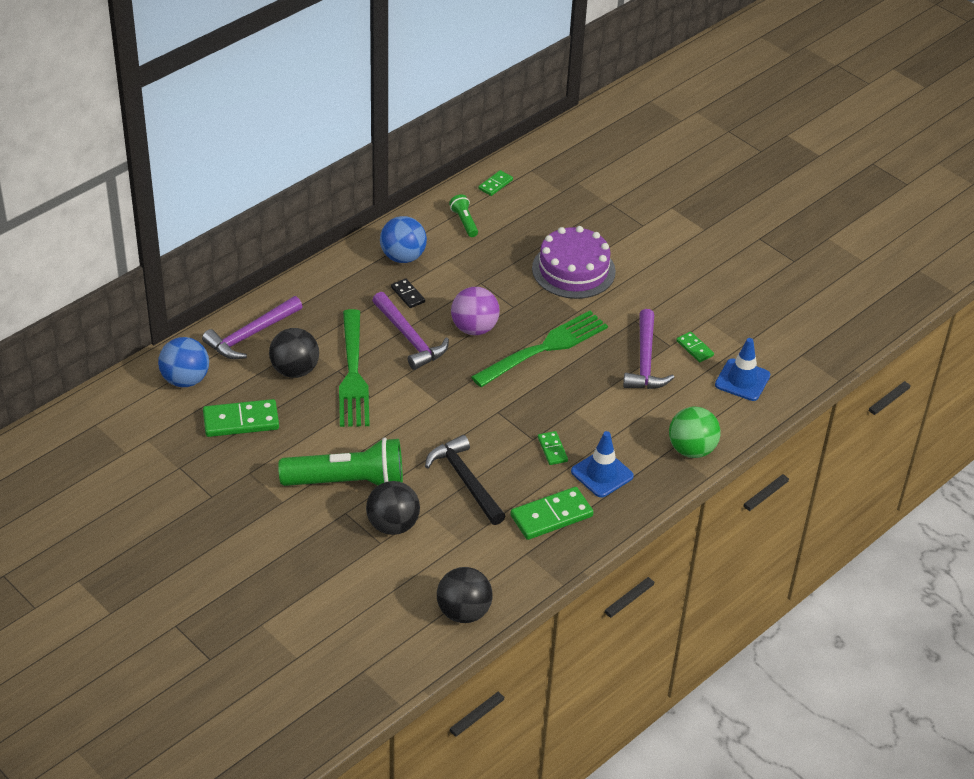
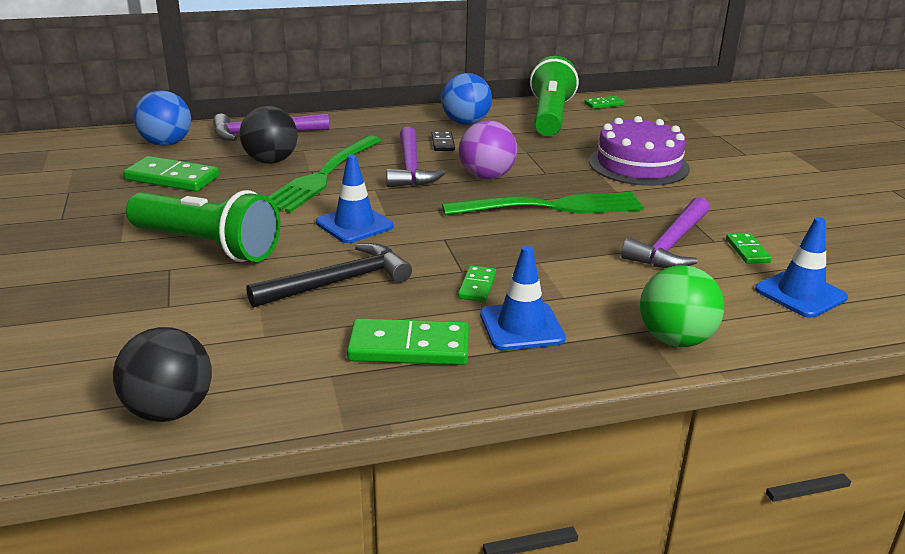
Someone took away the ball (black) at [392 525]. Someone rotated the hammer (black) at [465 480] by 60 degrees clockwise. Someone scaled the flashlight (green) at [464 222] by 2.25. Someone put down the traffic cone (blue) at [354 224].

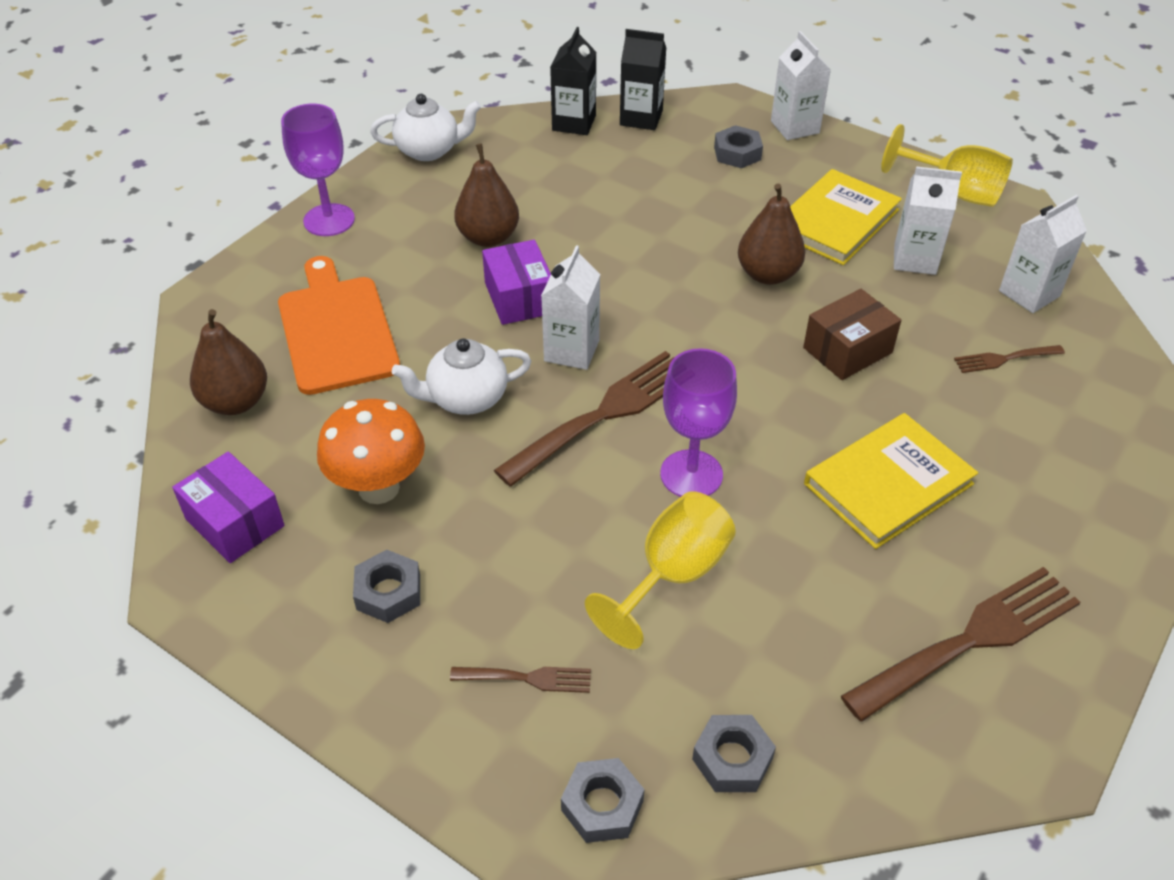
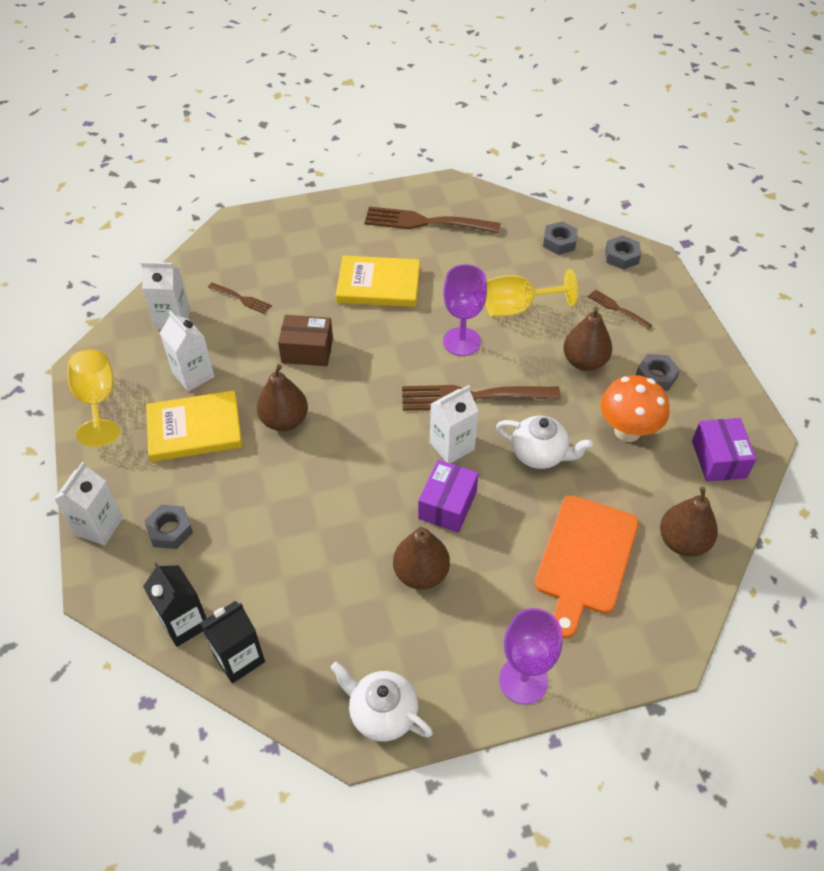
Someone put down the pear (brown) at [584 362].

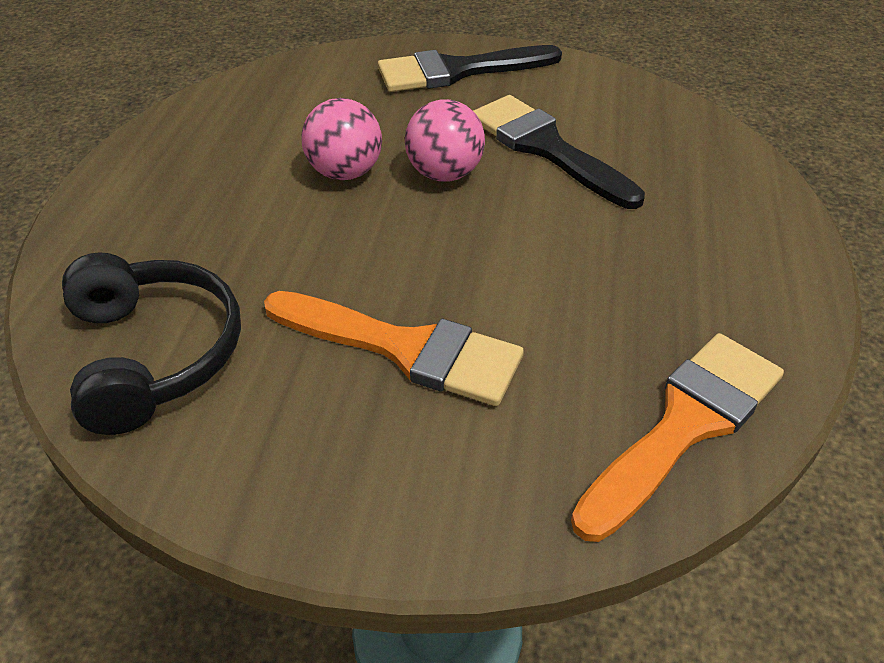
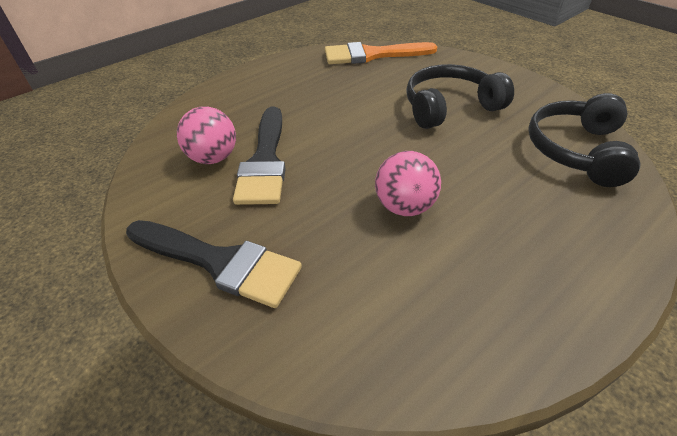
Someone swapped the brush (orange) at [404 348] for the headphones (black) at [449 107]. Someone carried the ball (pink) from [444 174] to [213 158].

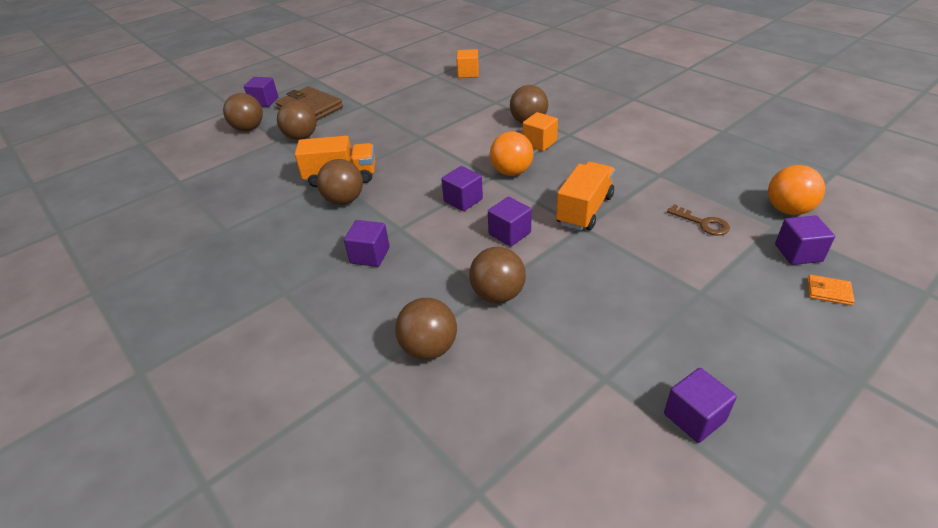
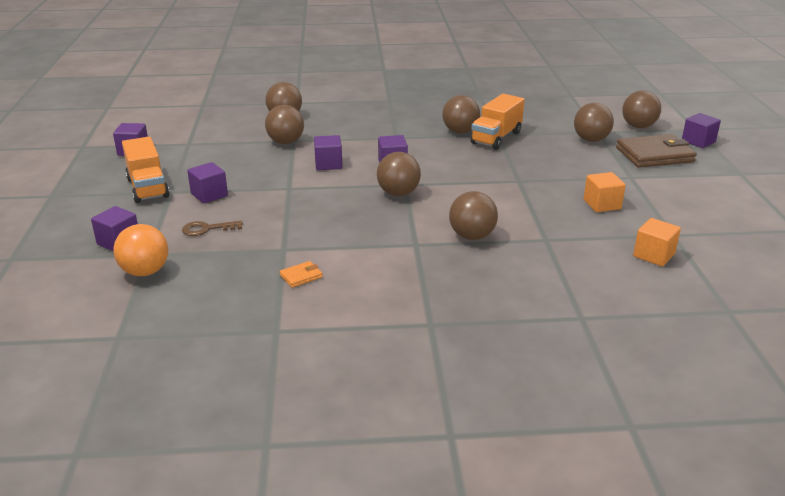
Someone carried the cube (purple) from [370 255] to [209 195]. Someone repainted the ball (orange) at [511 172], which became the ball (brown) at [398 193]. Someone carried the cube (orange) from [539 143] to [602 204]. Someone carried the truck (orange) from [584 210] to [148 188]. Someone carried the wallet (orange) from [829 291] to [301 276].

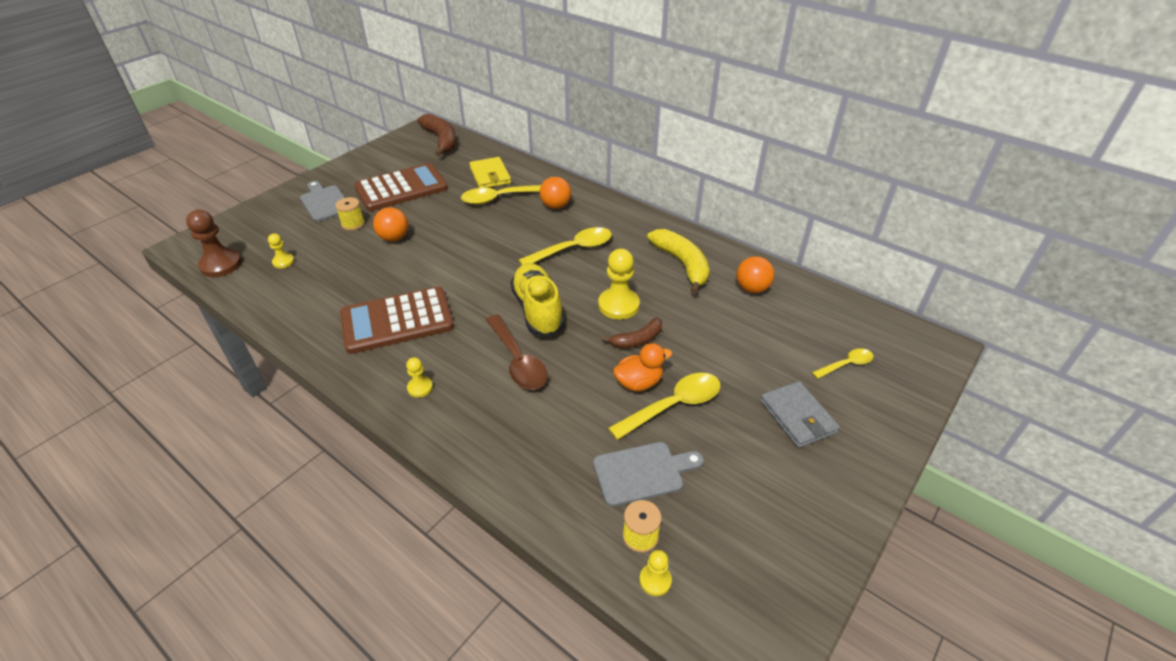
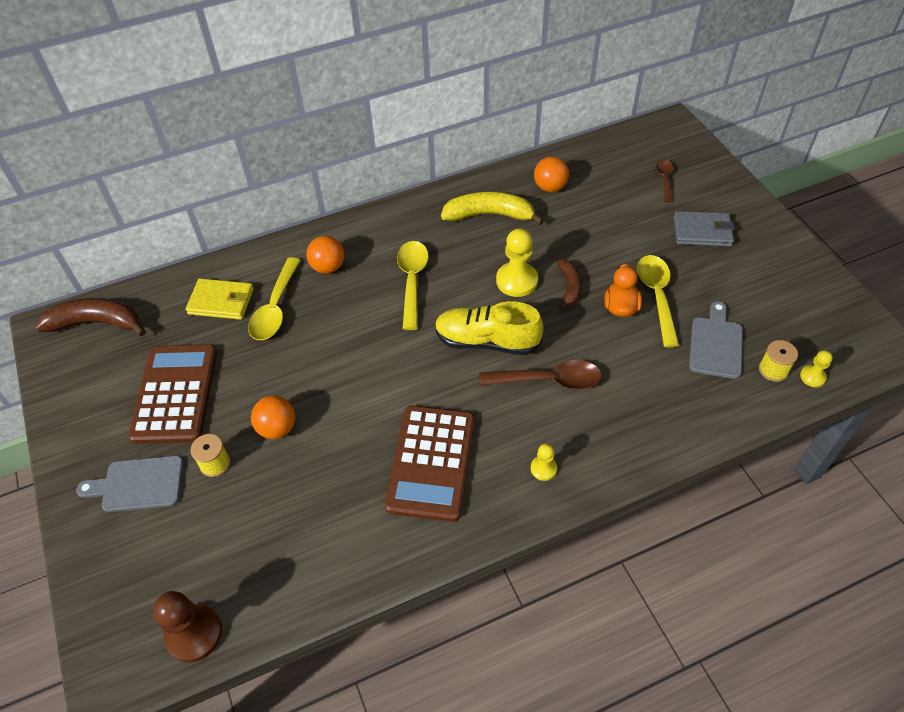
Someone took away the pawn (yellow) at [283 262]. Someone repainted the spoon (yellow) at [846 364], which became the spoon (brown) at [665 179].

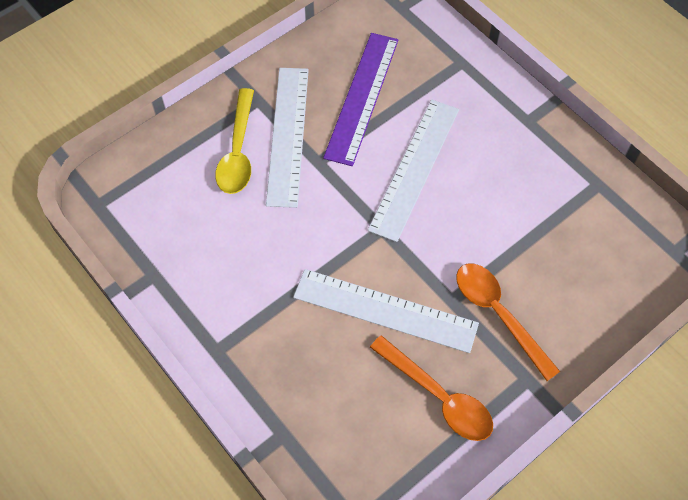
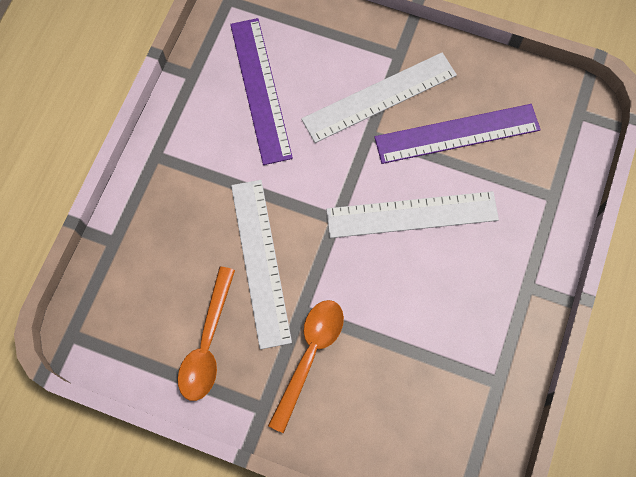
Someone took away the spoon (yellow) at [238 151]. Someone put down the ruler (purple) at [260 90].

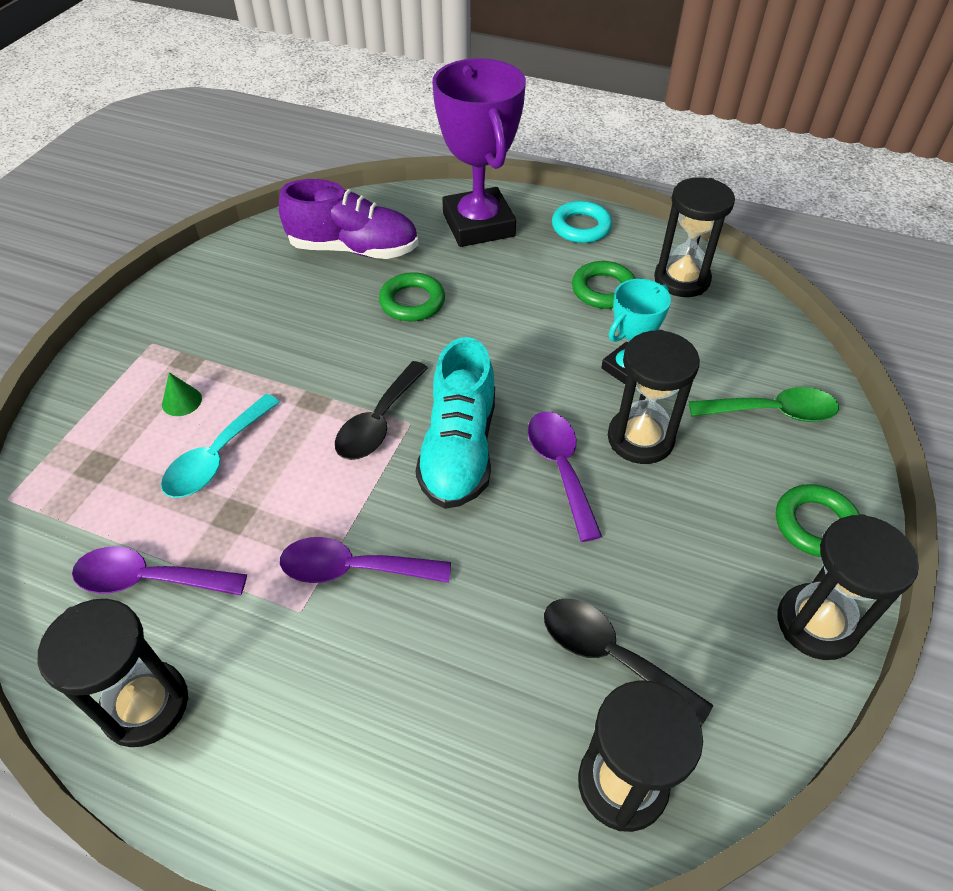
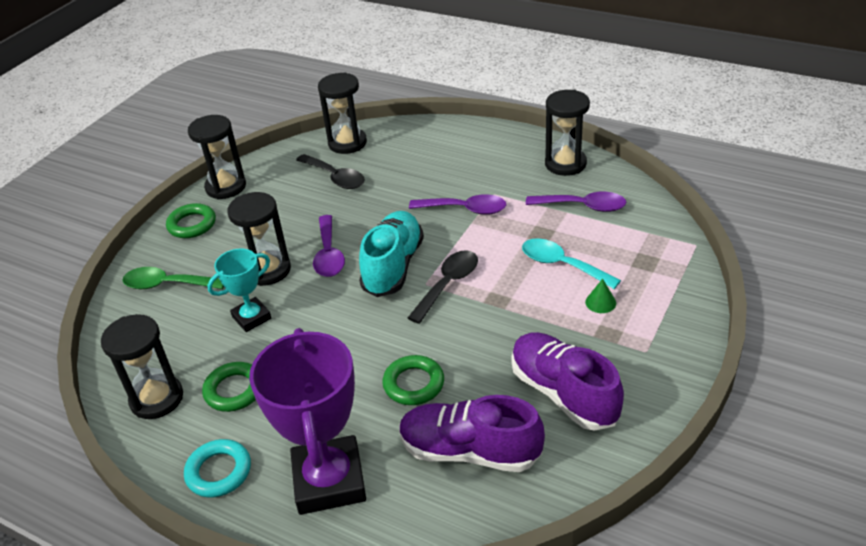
Someone rotated the spoon (turquoise) at [216 458] by 90 degrees counterclockwise. Someone put down the shoe (purple) at [563 393].

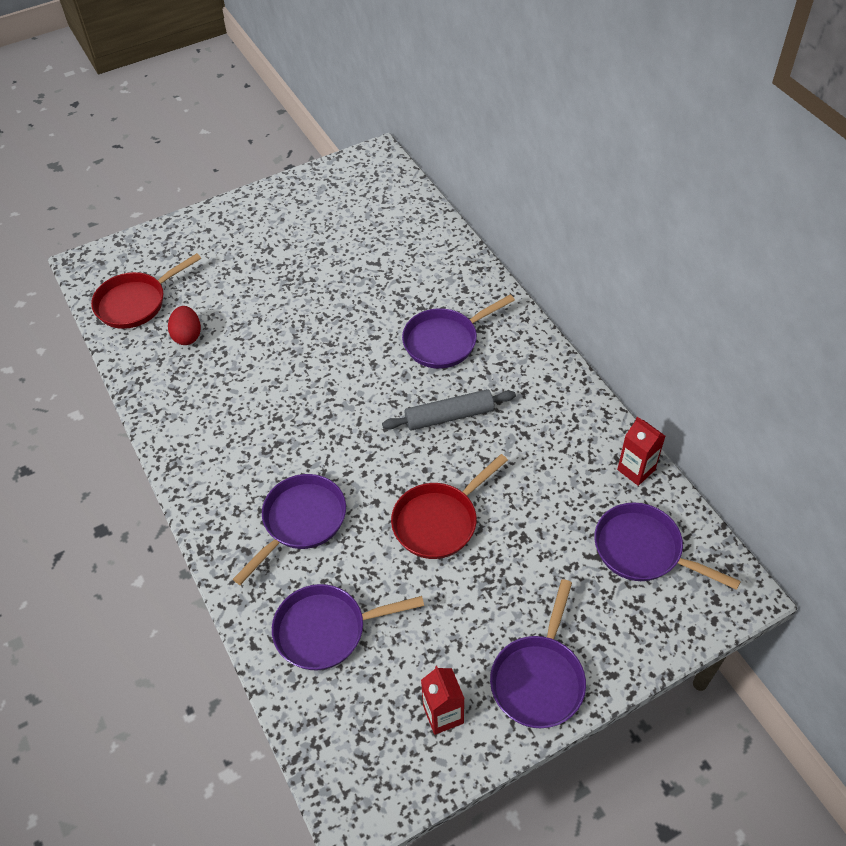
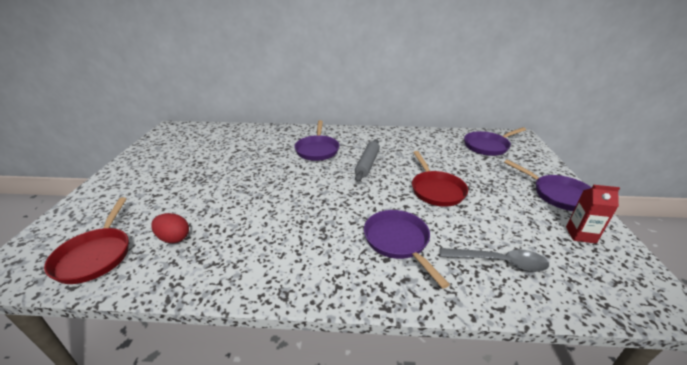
Someone swapped the pan (purple) at [326 630] for the spoon (grey) at [499 262]. Someone took away the carton (red) at [636 470].

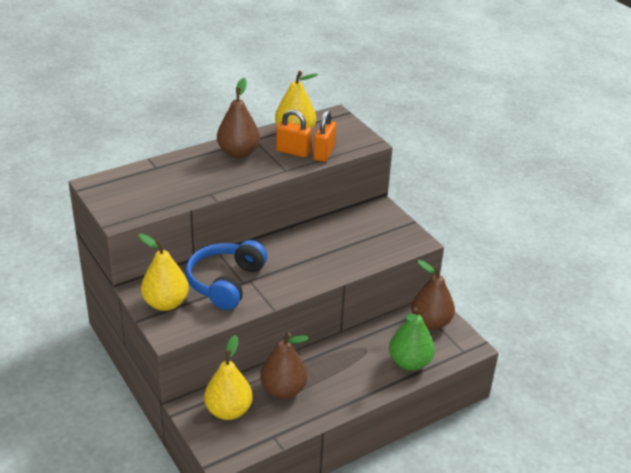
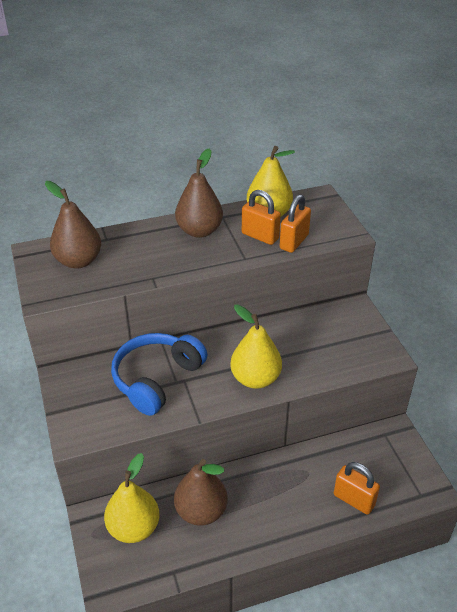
Someone carried the pear (yellow) from [166 303] to [255 378]. Someone swapped the pear (green) at [409 362] for the padlock (orange) at [354 500]. Someone carried the pear (brown) from [431 322] to [78 261].

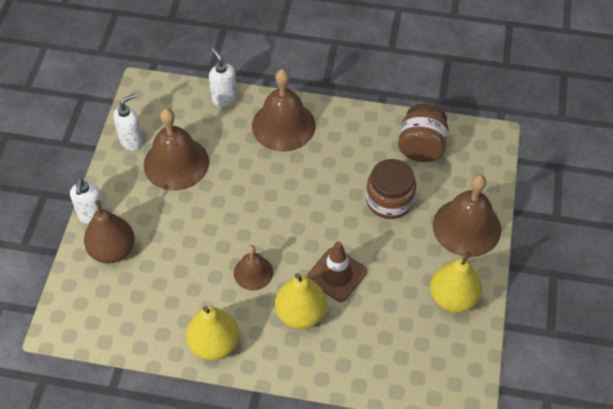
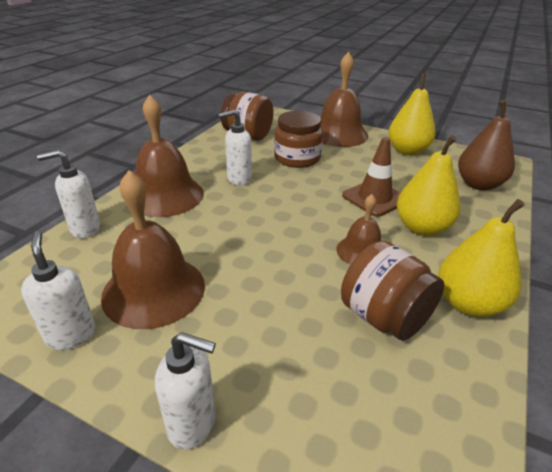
Someone carried the pear (brown) from [113 250] to [478 184]. Someone put down the soap dispenser (white) at [238 179]. Someone put down the jar (brown) at [384 317].

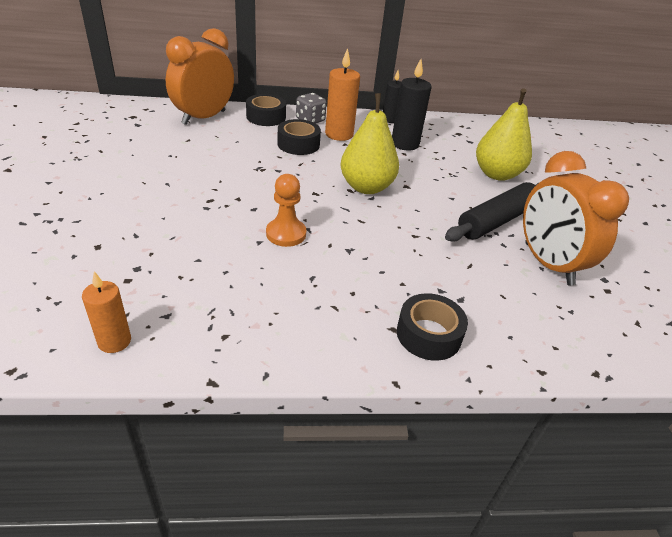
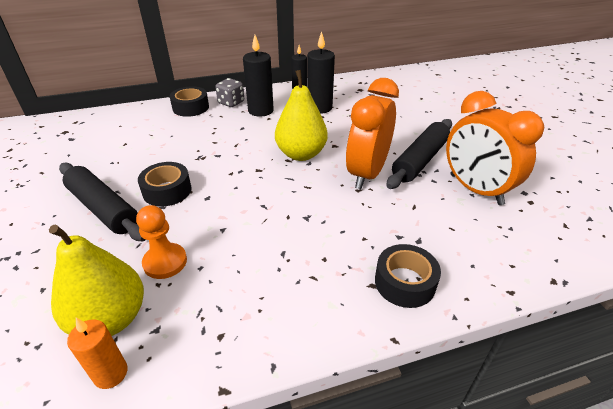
Someone carried the clock (orange) from [204 117] to [367 173]. Someone carried the pawn (orange) from [286 234] to [165 262]. Someone carried the tape (black) from [298 144] to [167 191]. Someone repainted the candle (orange) at [339 134], which became the candle (black) at [260 111]. Someone carried the pear (yellow) from [496 174] to [110 319]. Someone put down the rolling pin (black) at [103 208].

